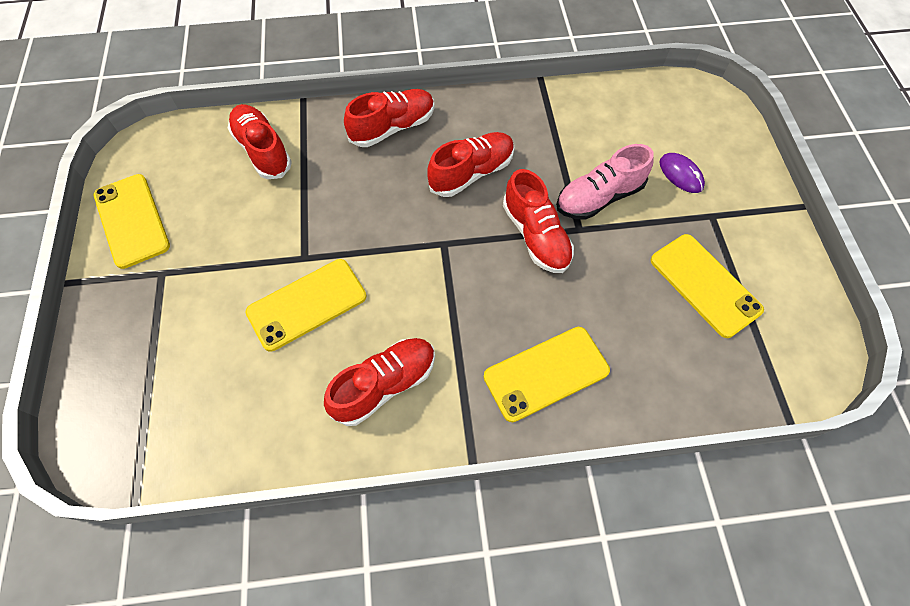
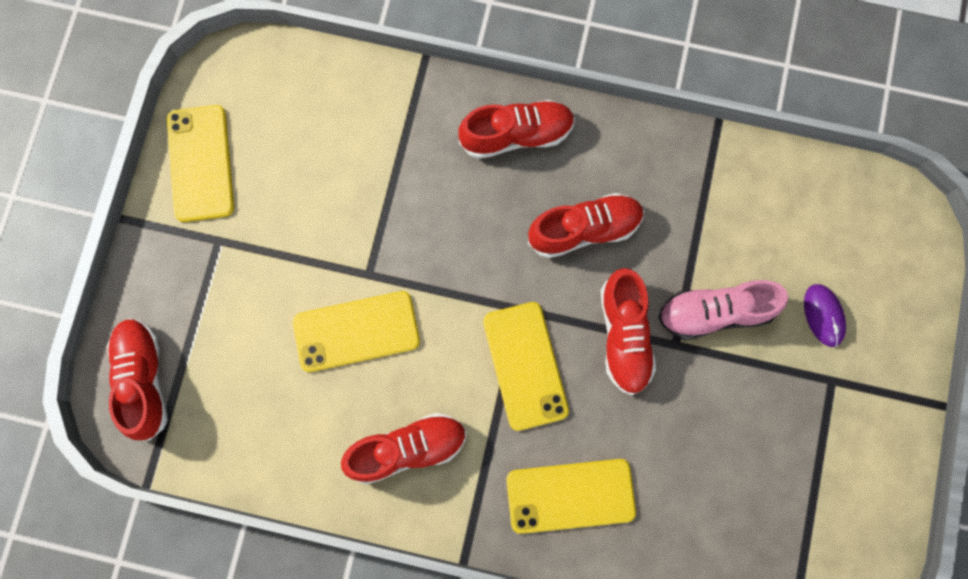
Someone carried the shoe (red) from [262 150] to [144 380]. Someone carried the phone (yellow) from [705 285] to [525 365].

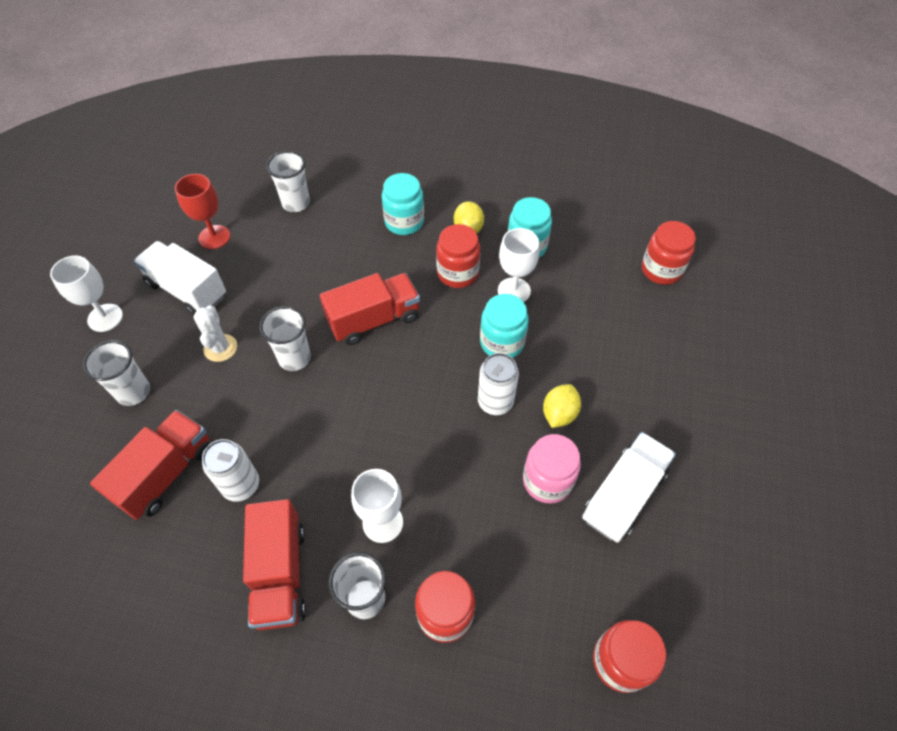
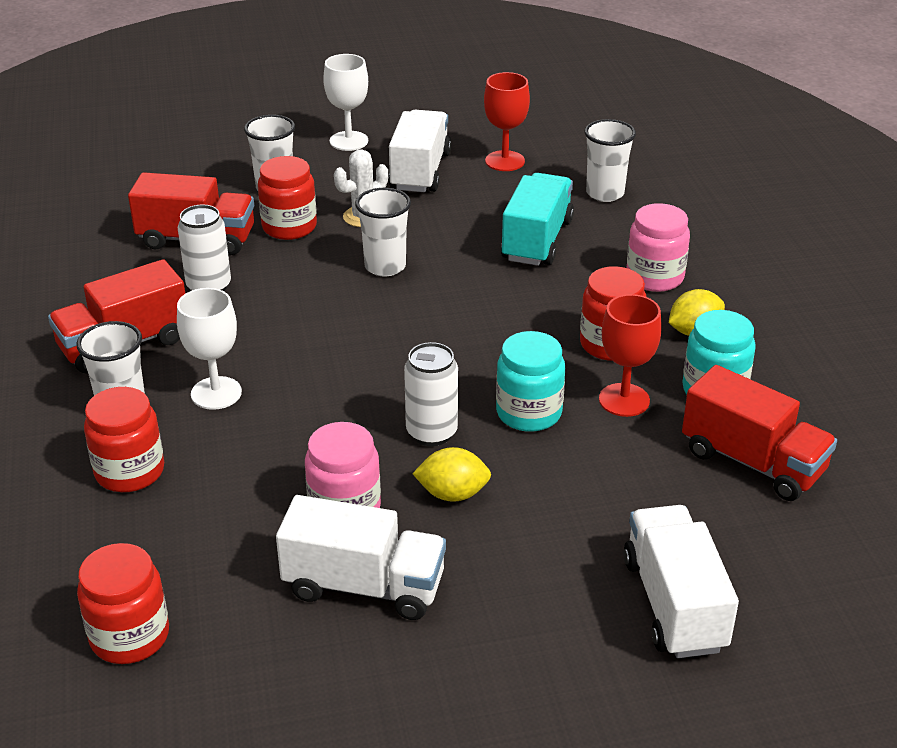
Someone carried the truck (red) from [374 320] to [752 462]. Someone repainted the jar (turquoise) at [404 222], which became the jar (pink) at [654 277]. Someone repainted the goblet (white) at [514 291], which became the goblet (red) at [624 400]. Someone carried the jar (red) from [661 270] to [289 227]. Someone put down the truck (turquoise) at [537 240]. Someone put down the truck (white) at [674 604].

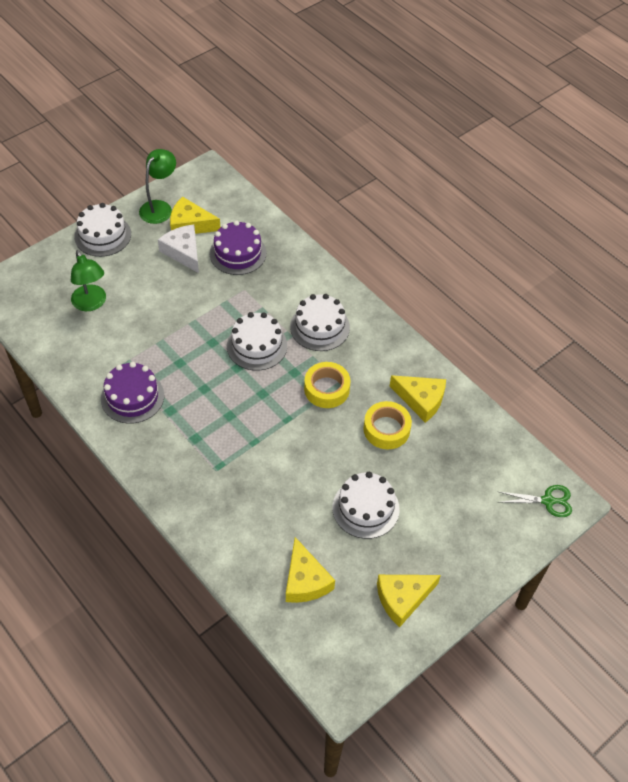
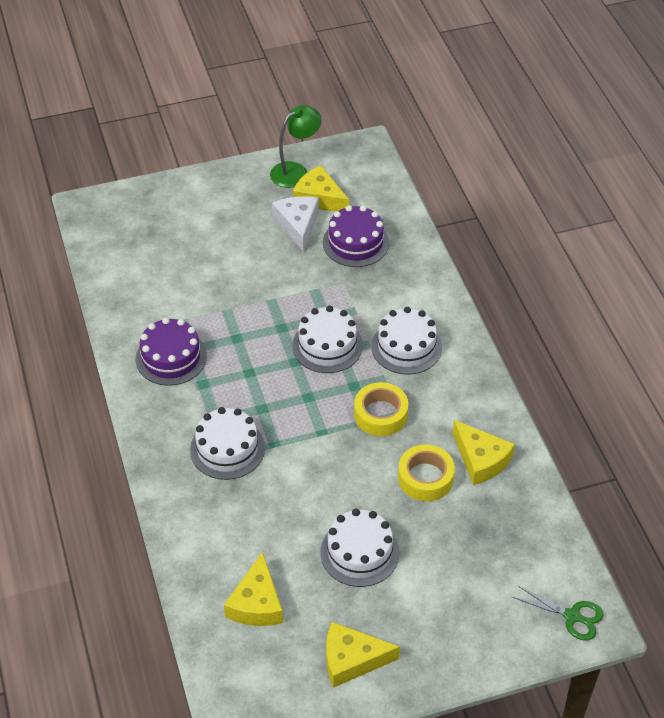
Someone took away the lamp (green) at [91 304]. Someone carried the cake (white) from [102 235] to [227 449].

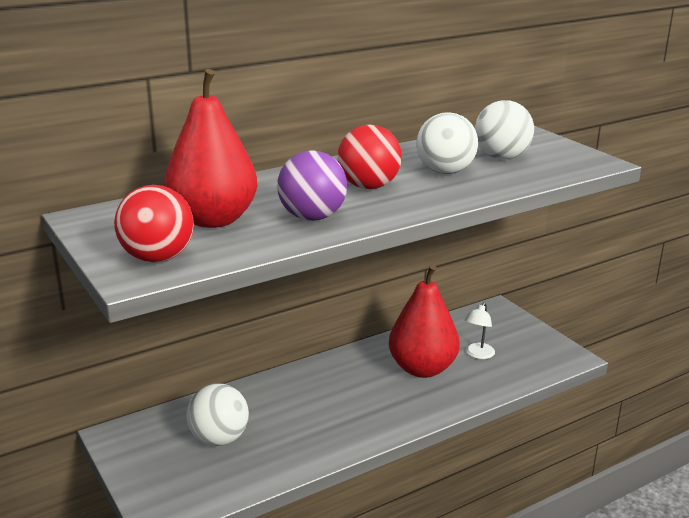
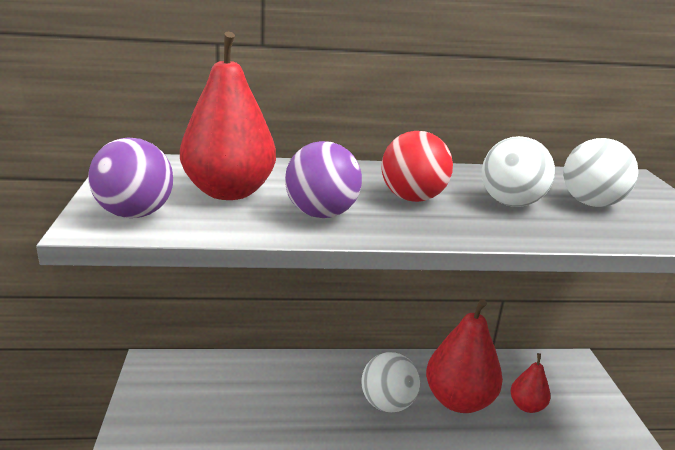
Someone repainted the ball (red) at [157 258], which became the ball (purple) at [135 214]. Someone carried the ball (white) from [219 439] to [387 404]. Someone swapped the lamp (white) at [478 354] for the pear (red) at [526 406].

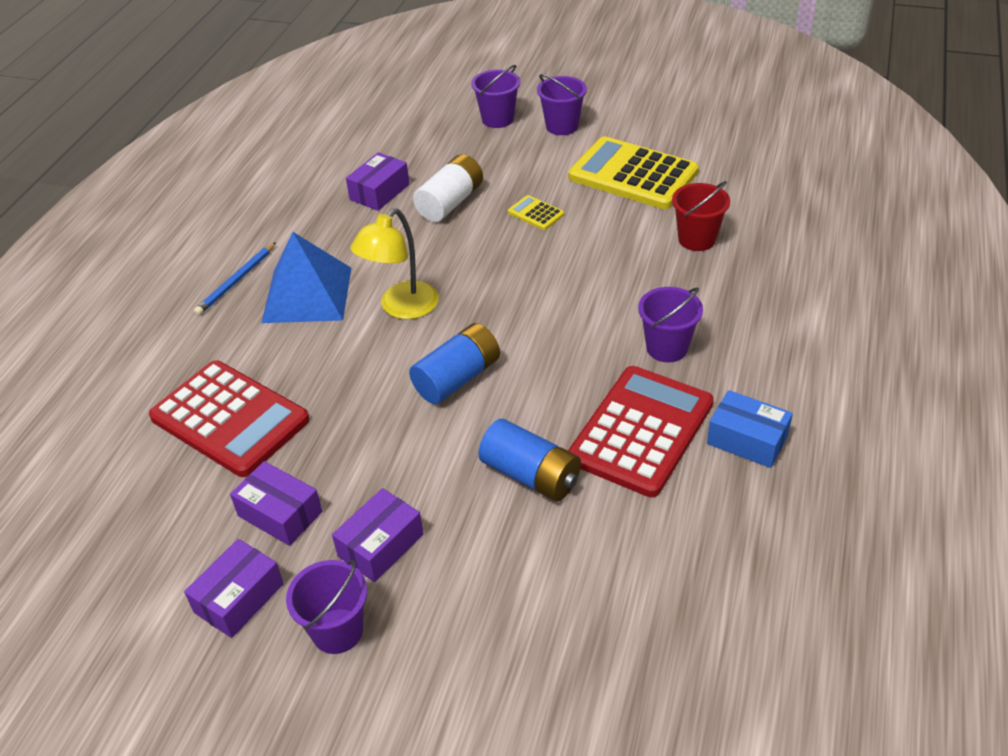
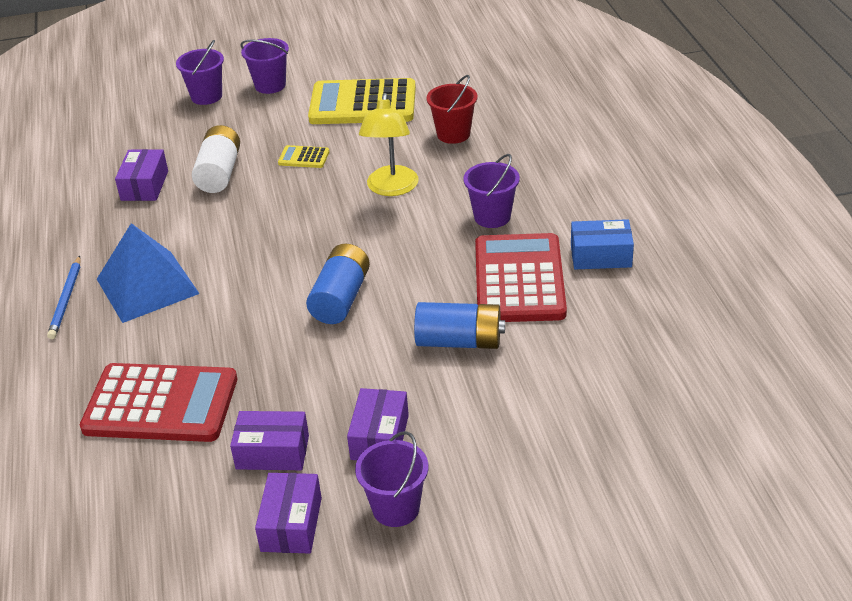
Someone carried the lamp (yellow) from [401 308] to [391 188].

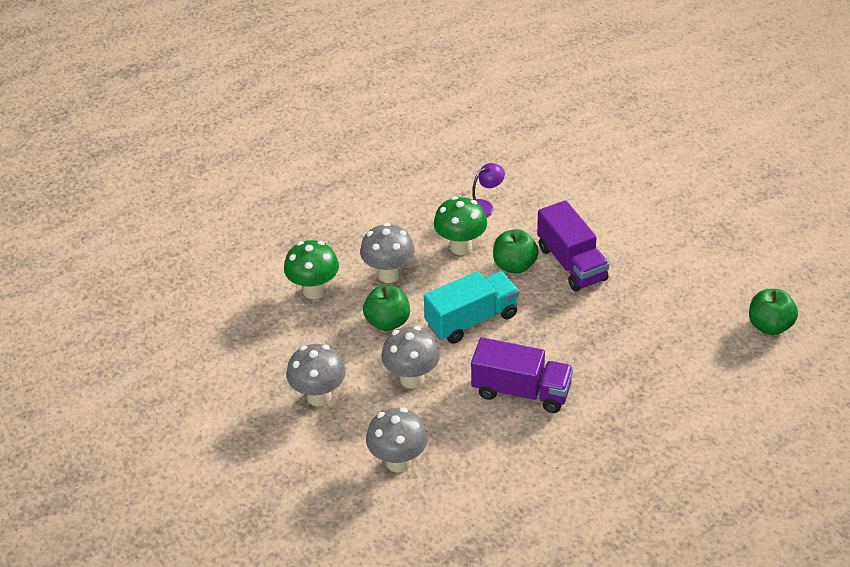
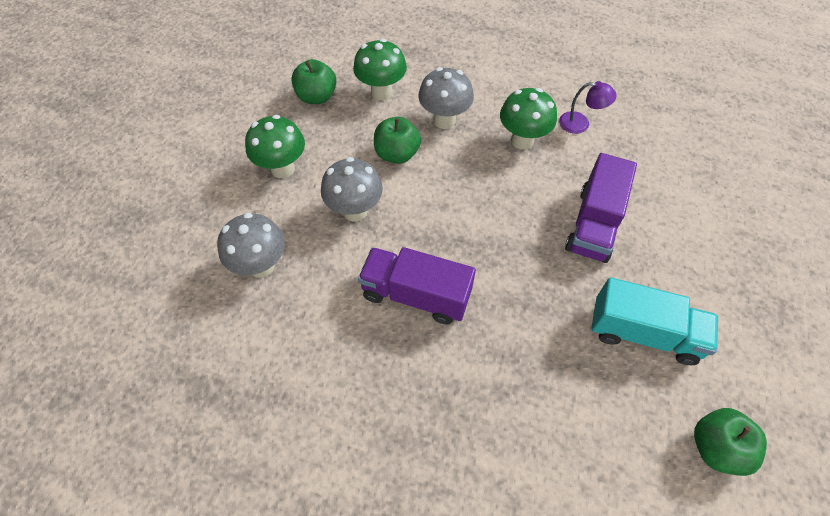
Someone repainted the mushroom (grey) at [319 396], which became the mushroom (green) at [282 169]. Someone carried the truck (turquoise) from [472 320] to [643 333]. Someone rotated the truck (purple) at [521 391] by 135 degrees clockwise. Someone carried the apple (green) from [514 265] to [317 97].

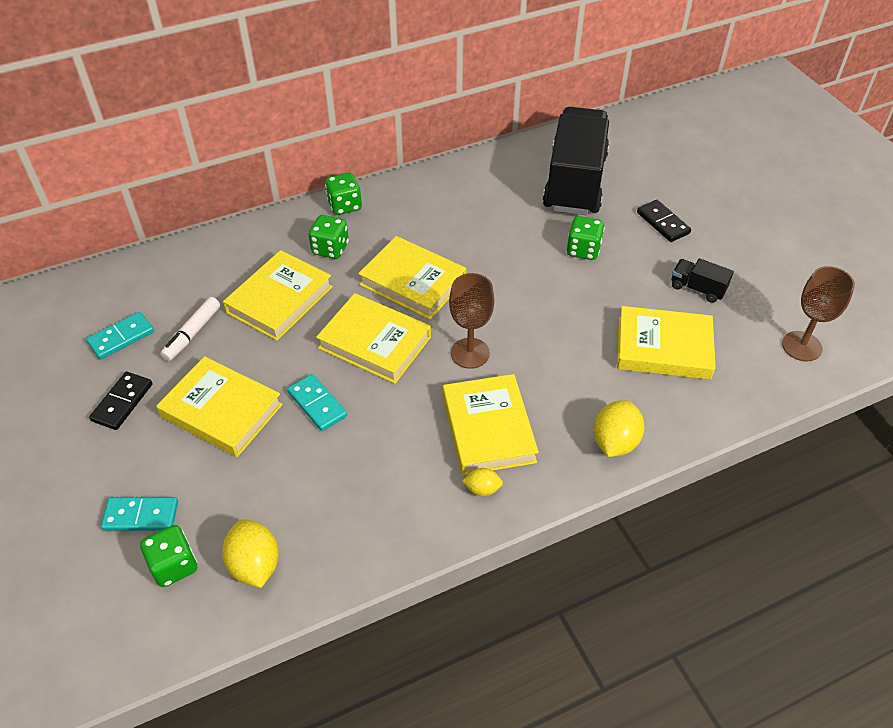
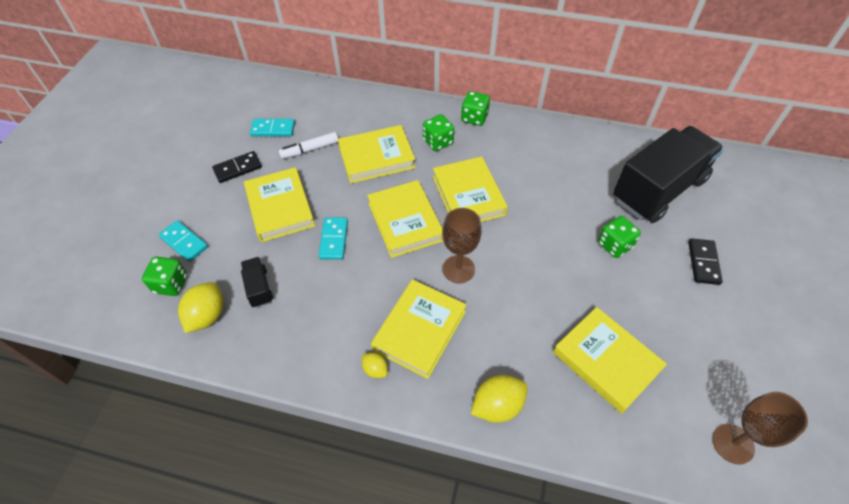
Someone carried the truck (black) from [697 288] to [259 288].

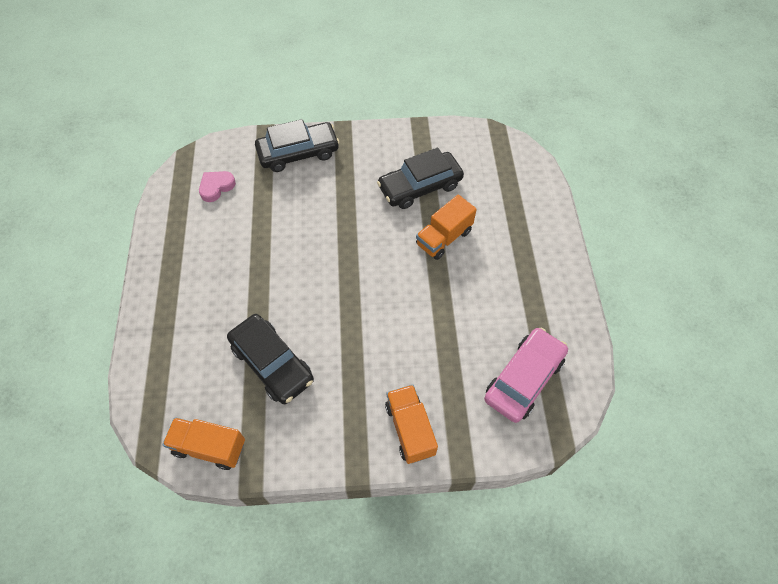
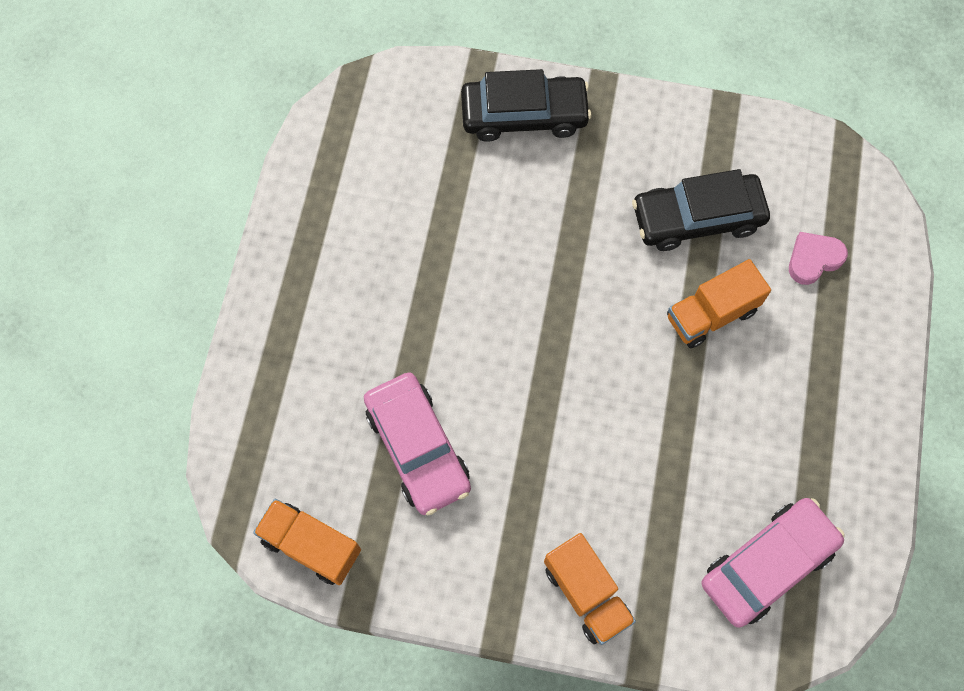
Someone carried the heart (pink) from [216 187] to [813 259]. Someone repainted the car (black) at [272 363], which became the car (pink) at [417 448]. Someone rotated the truck (orange) at [410 429] by 150 degrees clockwise.

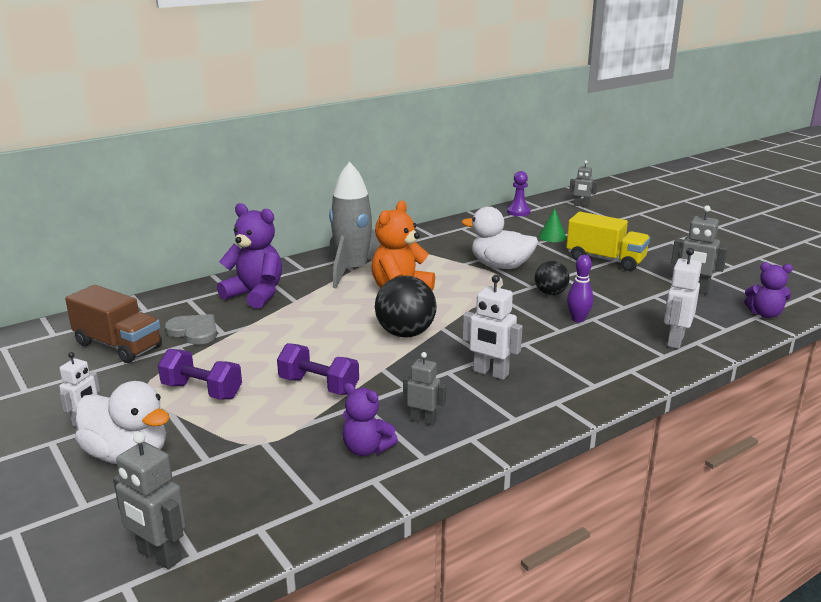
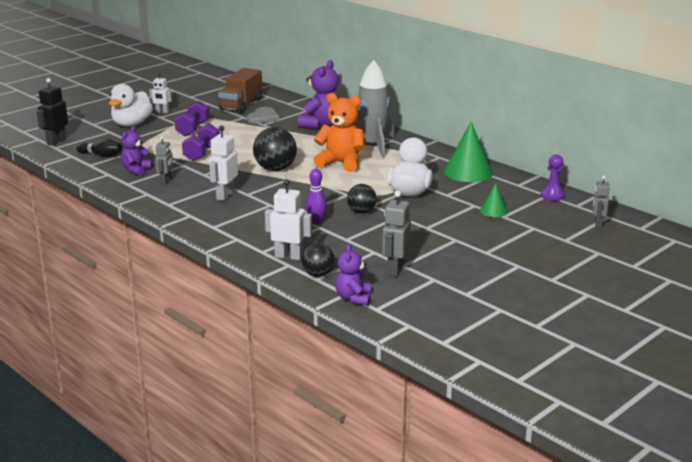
Someone repainted the robot (grey) at [159 556], which became the robot (black) at [56 141]. Someone took away the truck (yellow) at [605 260]. Someone put down the bowling pin (black) at [101 155]. Someone put down the ball (black) at [318 274]. Someone put down the cone (green) at [468 172].

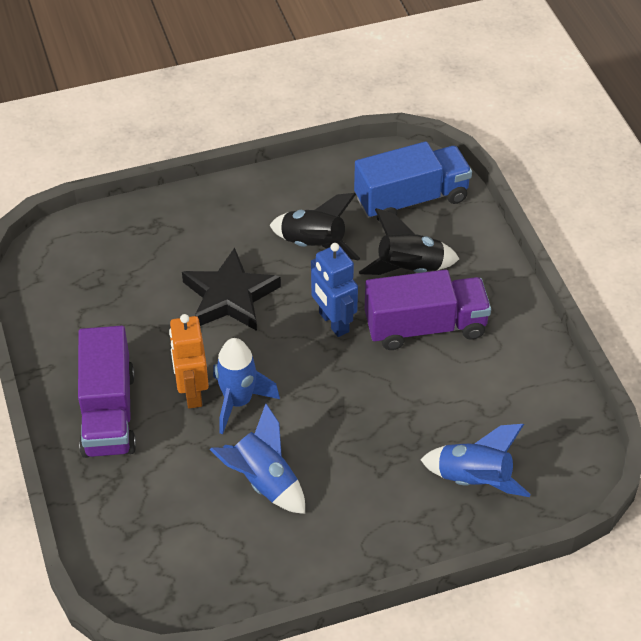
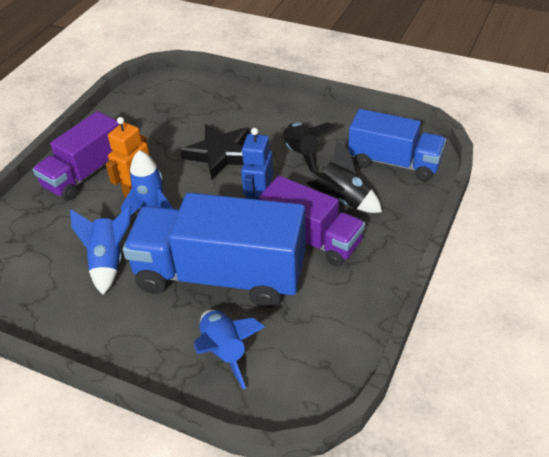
Someone put down the truck (blue) at [220 276].

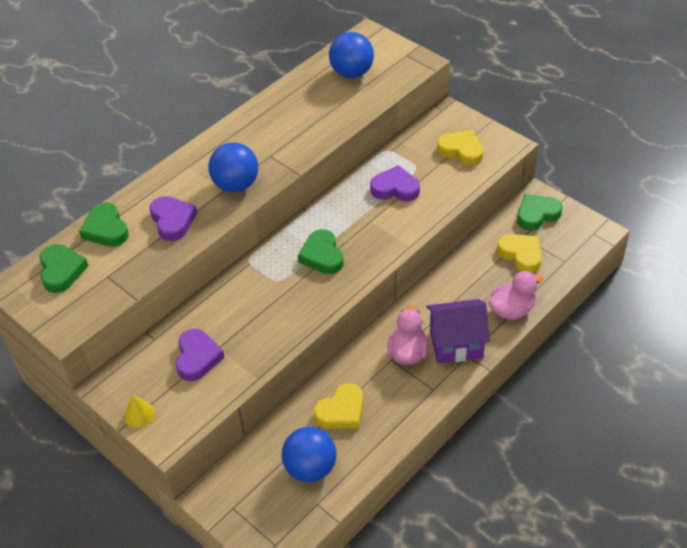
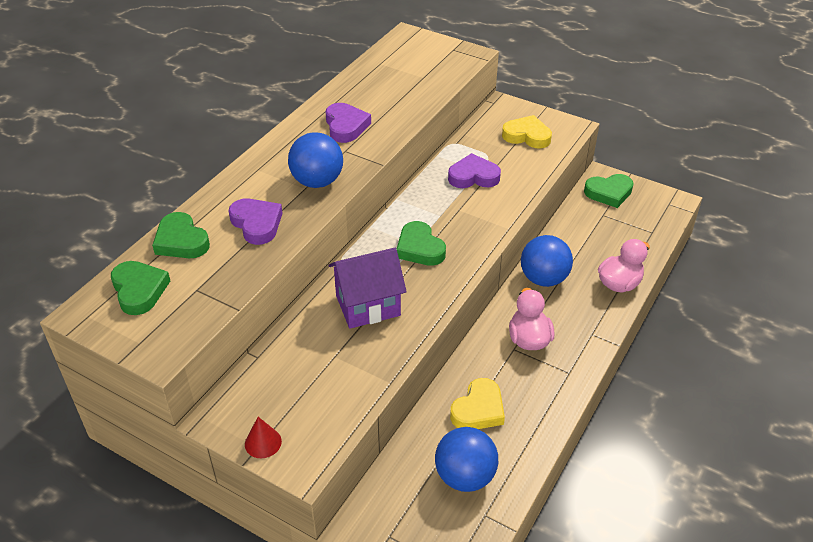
Someone repainted the cone (yellow) at [139 414], which became the cone (red) at [263 442]. Someone carried the heart (purple) from [197 357] to [346 126]. Someone carried the ball (blue) from [352 73] to [543 279]. Someone carried the house (purple) from [456 344] to [368 306]. Someone took away the heart (yellow) at [521 254]. Someone rotated the heart (green) at [537 214] by 150 degrees counterclockwise.

